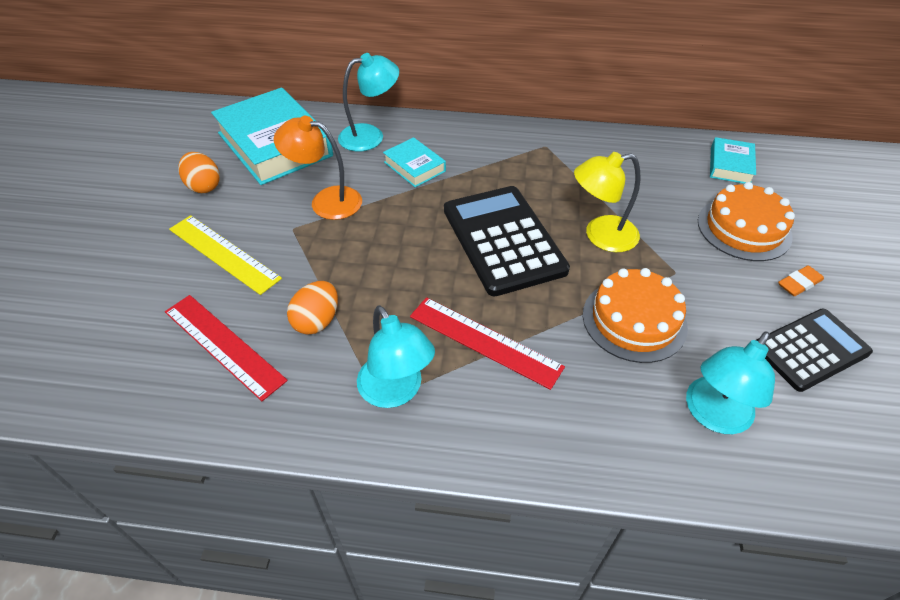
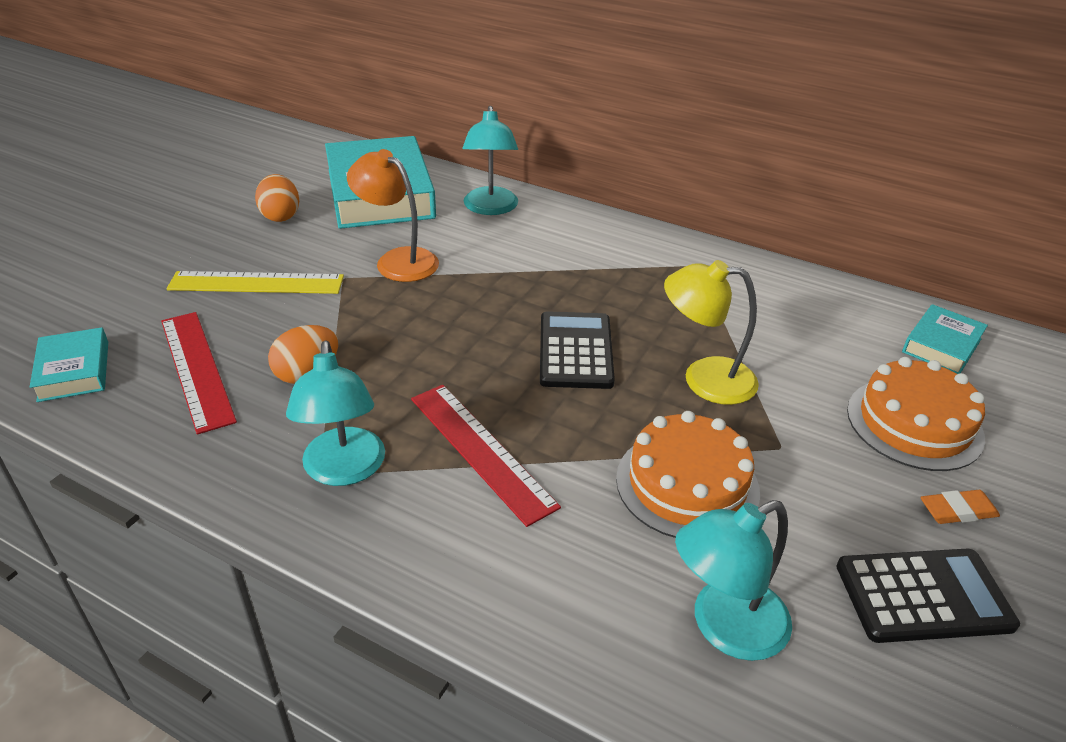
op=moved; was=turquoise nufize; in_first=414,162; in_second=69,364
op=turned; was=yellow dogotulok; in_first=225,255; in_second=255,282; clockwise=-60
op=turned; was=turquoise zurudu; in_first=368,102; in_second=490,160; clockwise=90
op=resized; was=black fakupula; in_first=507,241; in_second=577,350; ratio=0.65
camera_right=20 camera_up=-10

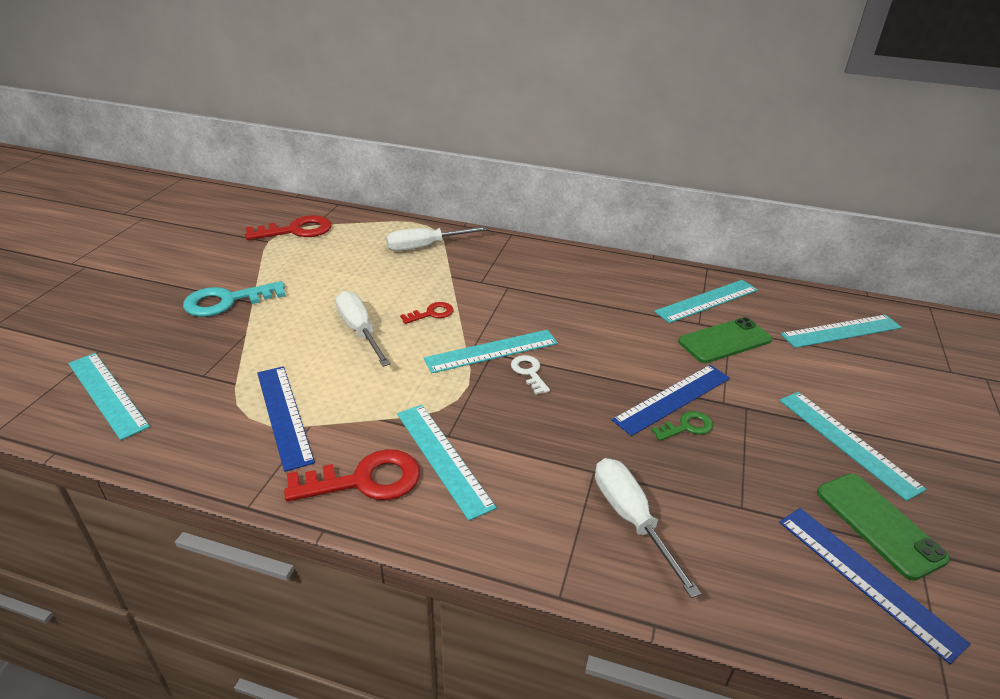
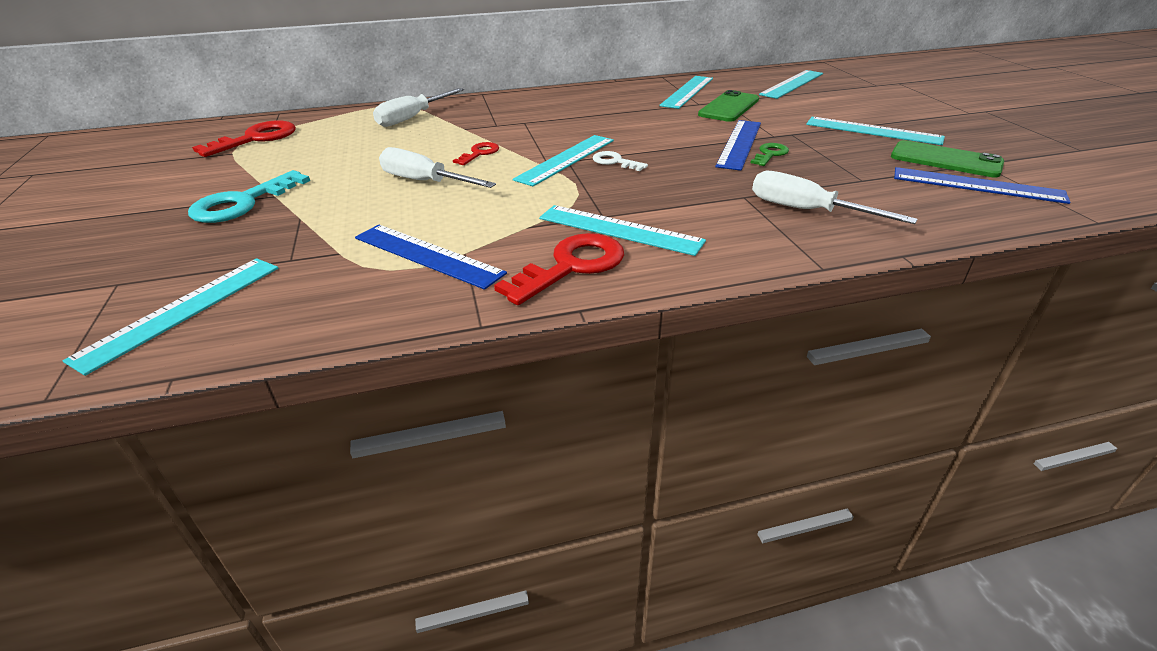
op=turned; was=turquoise dogotulok; in_first=109,396; in_second=170,317; clockwise=-75
camera_right=-30 camera_up=0

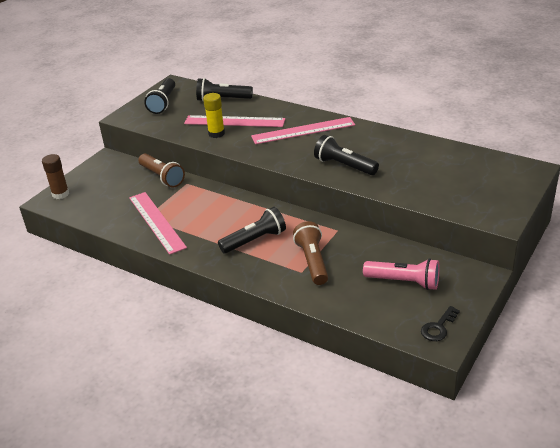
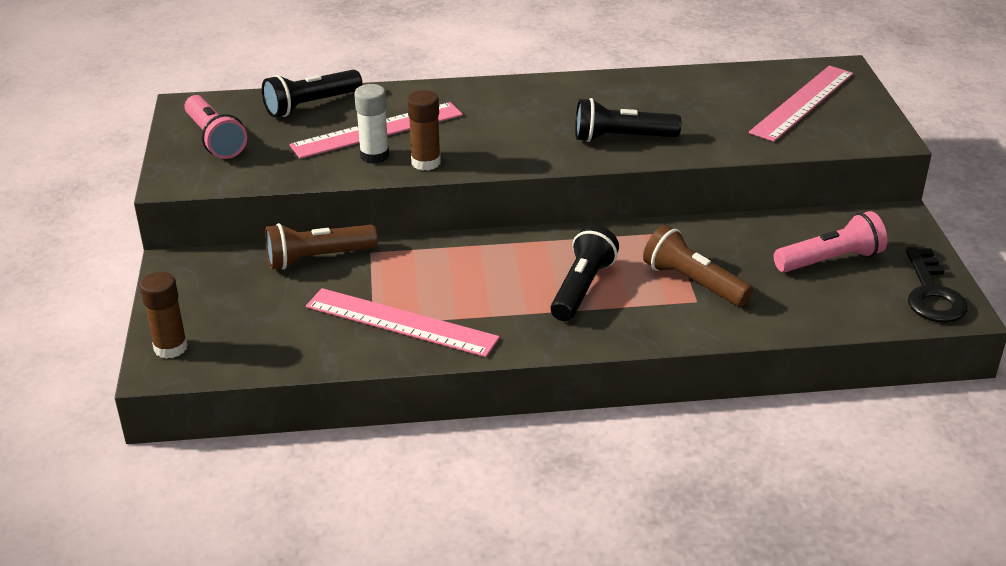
op=recoloured; was=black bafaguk; now=pink bafaguk; in_first=159,96; in_second=215,127
op=turned; was=brown bafaguk; in_first=161,171; in_second=321,246; clockwise=150
op=recoloured; was=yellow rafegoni; now=white rafegoni; in_first=214,115; in_second=371,124
op=added; now=brown rafegoni; in_second=424,130
op=moved; was=pink dogotulok; in_first=303,130; in_second=801,103
op=resized; was=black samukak; in_first=440,323; in_second=937,285; ratio=1.57
camera_right=-40 camera_up=0

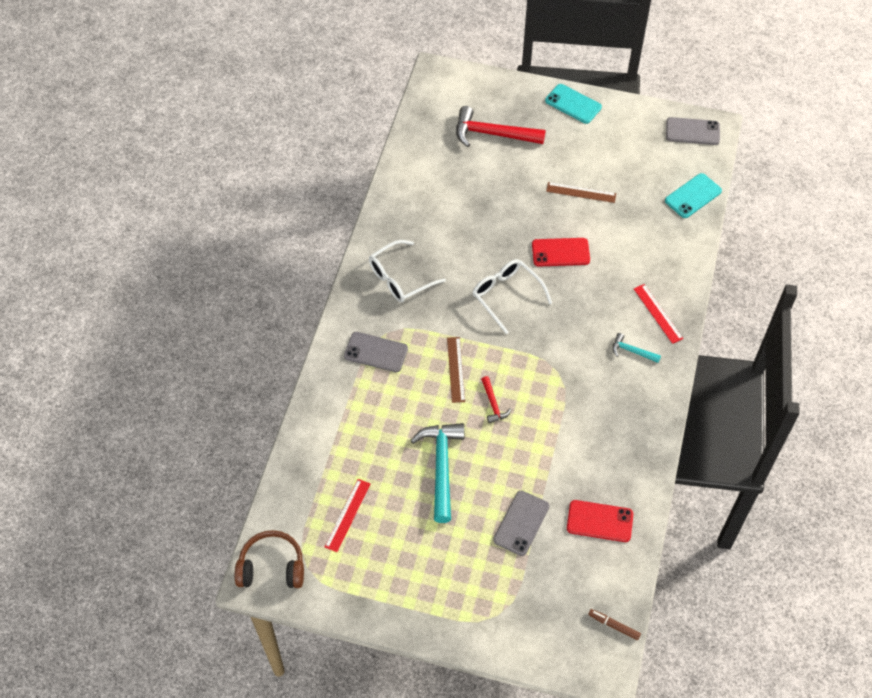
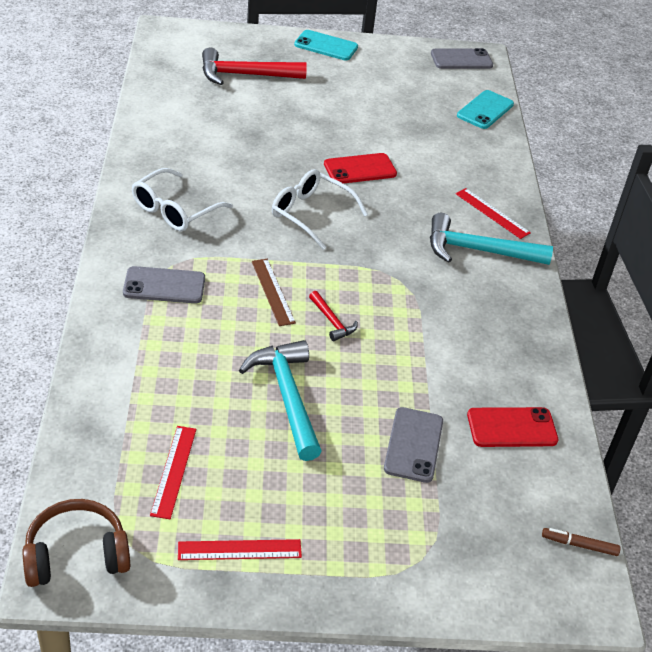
op=added; now=red dogotulok; in_second=240,549
op=resized; was=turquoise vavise; in_first=636,348; in_second=491,239; ratio=2.03
op=removed; was=brown dogotulok; in_first=581,192
camera_right=-20 camera_up=-15

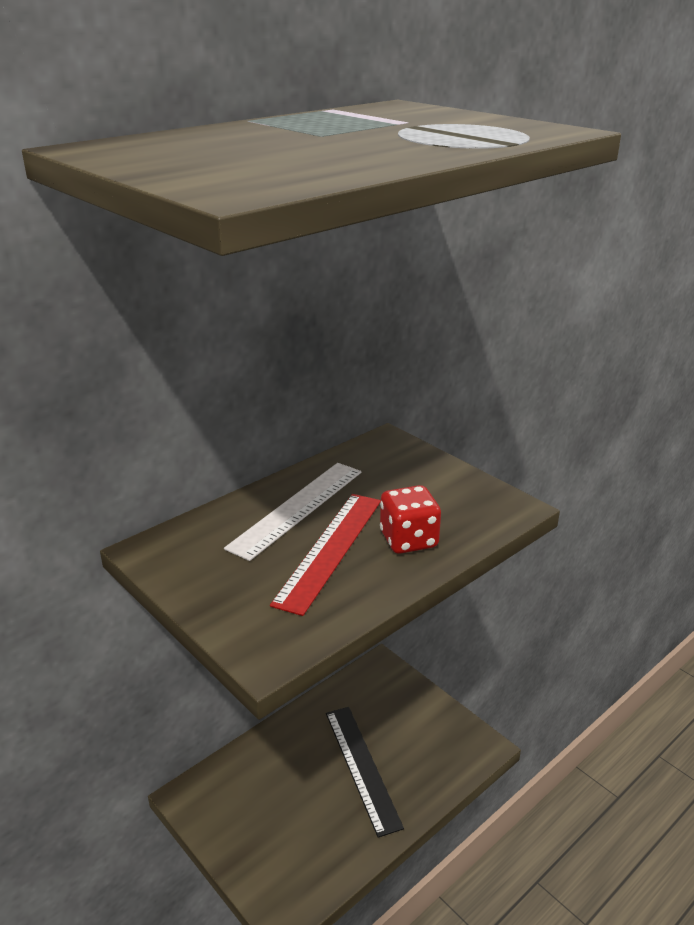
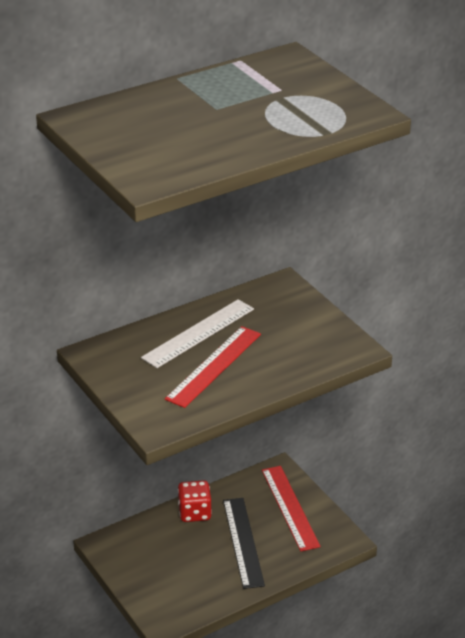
op=moved; was=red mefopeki; in_first=410,519; in_second=195,501
op=added; now=red dogotulok; in_second=291,508
camera_right=10 camera_up=5

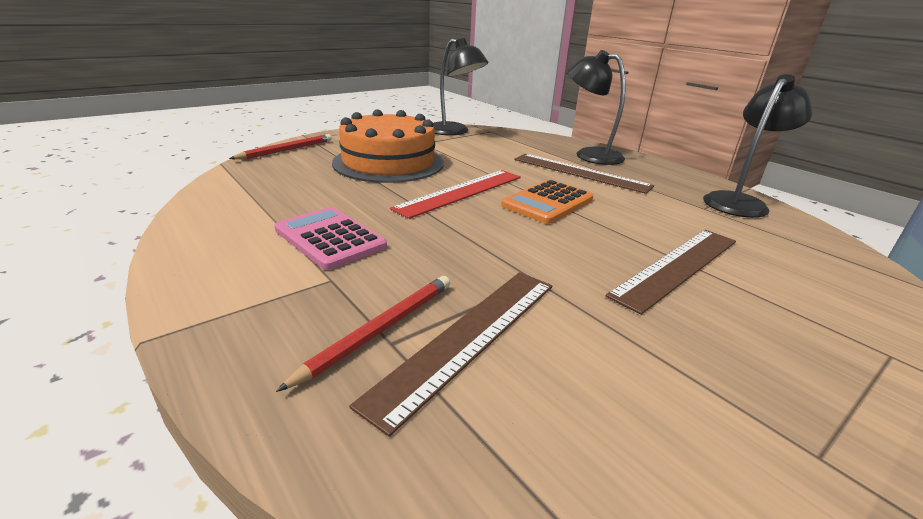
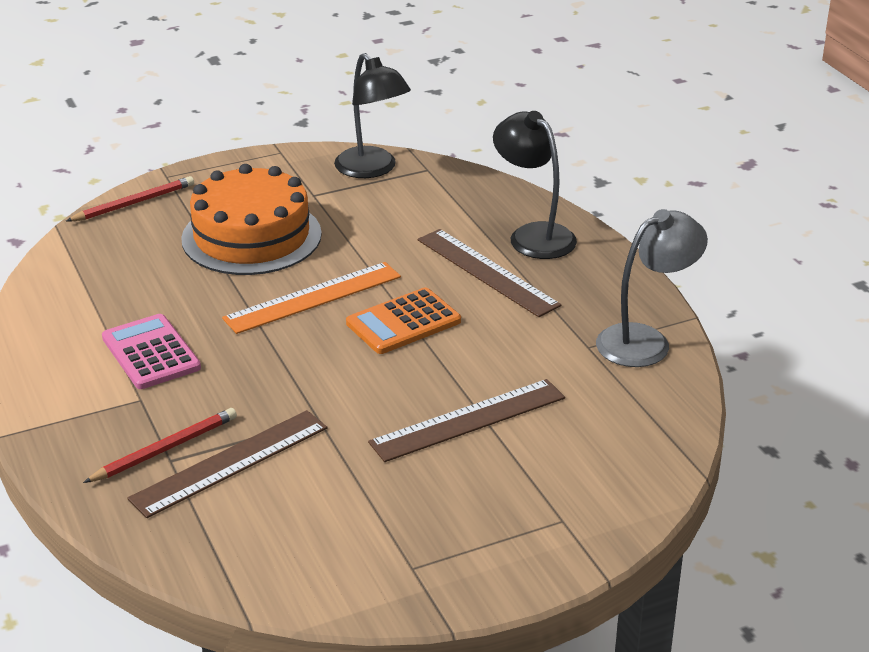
op=recoloured; was=red dogotulok; now=orange dogotulok; in_first=455,194; in_second=311,298
op=recoloured; was=black zurudu; now=grey zurudu; in_first=757,146; in_second=652,288
camera_right=15 camera_up=5

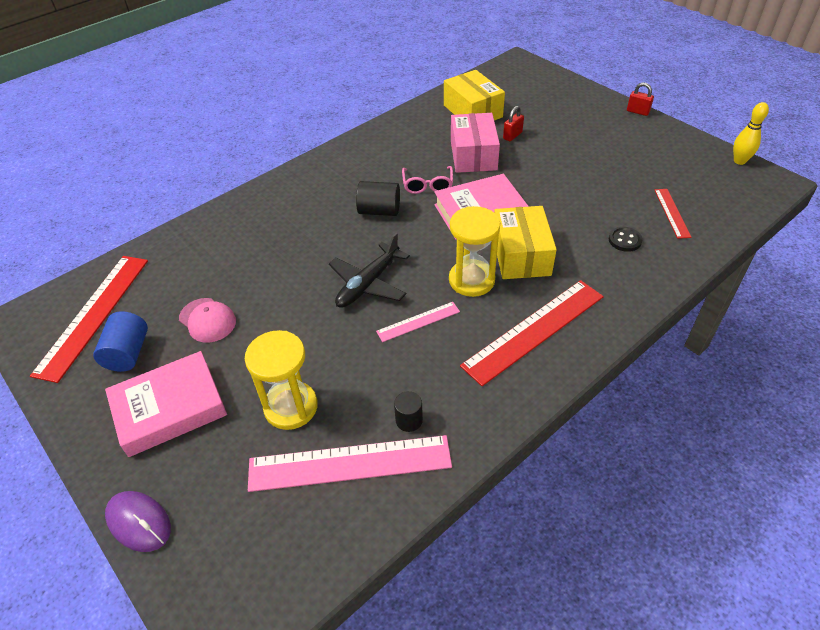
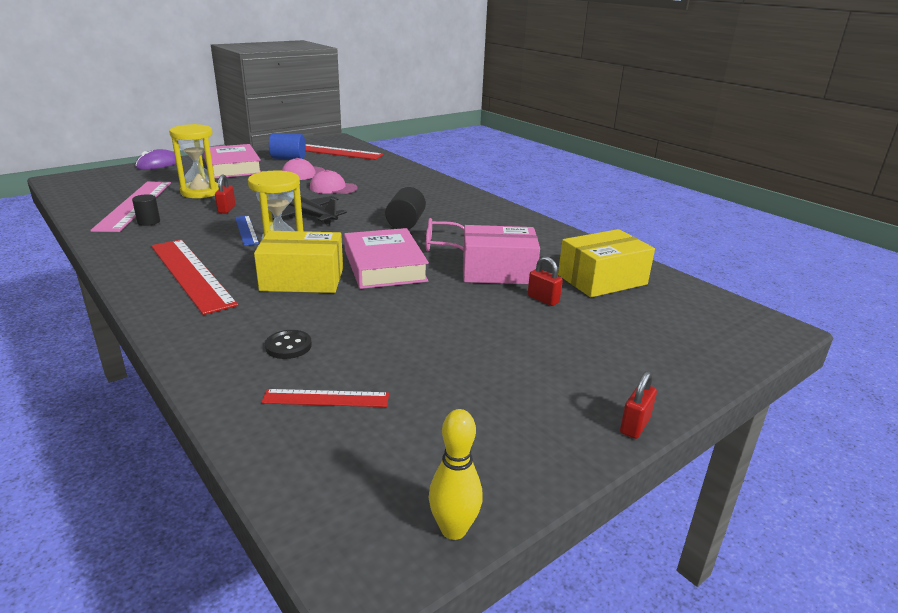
op=added; now=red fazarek; in_second=225,193
op=recoloured; was=pink dogotulok; now=blue dogotulok; in_first=418,322; in_second=247,231
op=added; now=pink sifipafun; in_second=334,182
camera_right=90 camera_up=-20

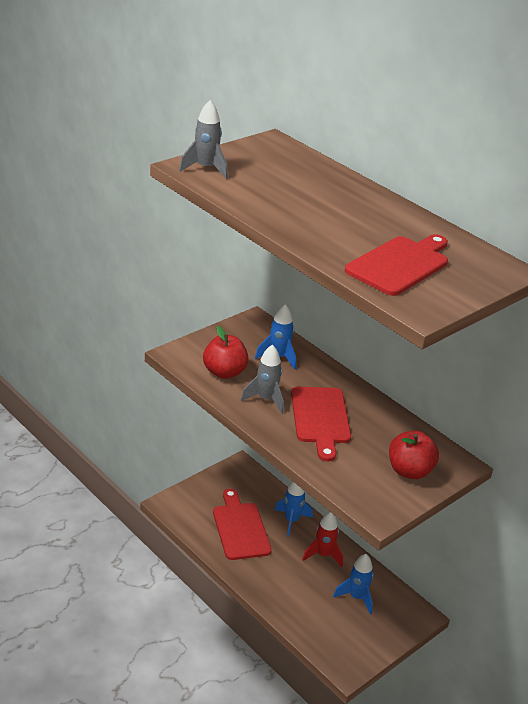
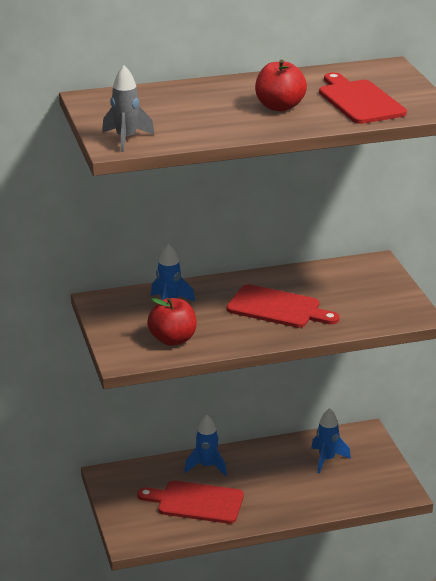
op=moved; was=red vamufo; in_first=414,455; in_second=281,85
op=removed; was=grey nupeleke; in_first=262,379
op=removed; was=red nupeleke; in_first=322,539
camera_right=-60 camera_up=-5

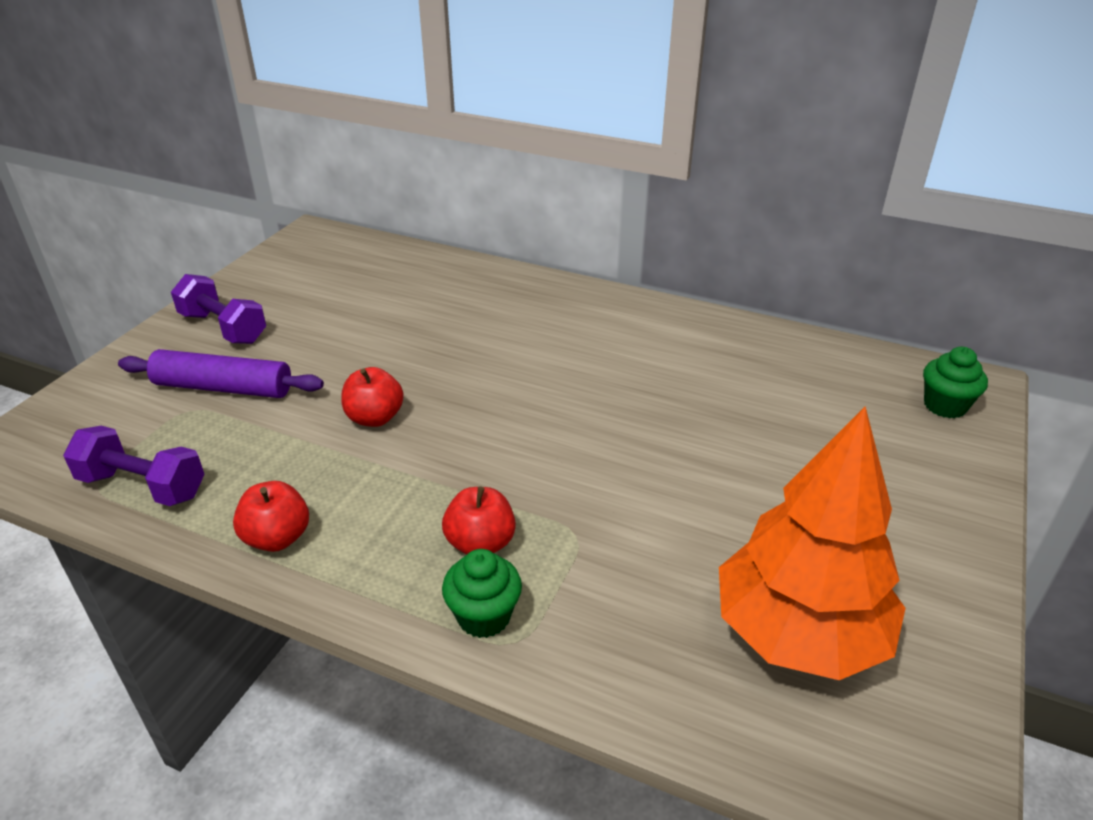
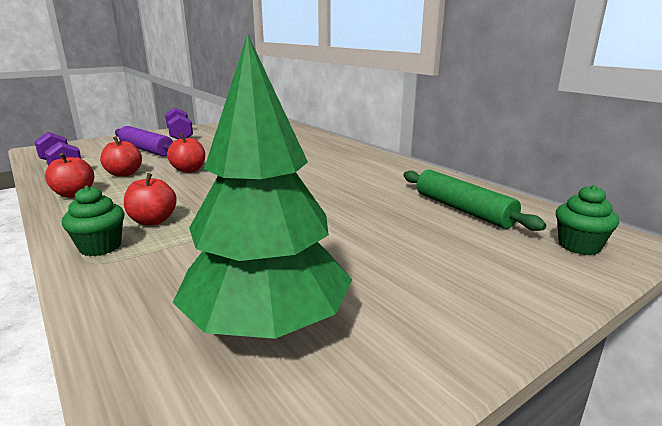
op=added; now=red vamufo; in_second=121,156
op=recoloured; was=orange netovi; now=green netovi; in_first=812,543; in_second=262,186
op=added; now=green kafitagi; in_second=474,200
camera_right=30 camera_up=-15

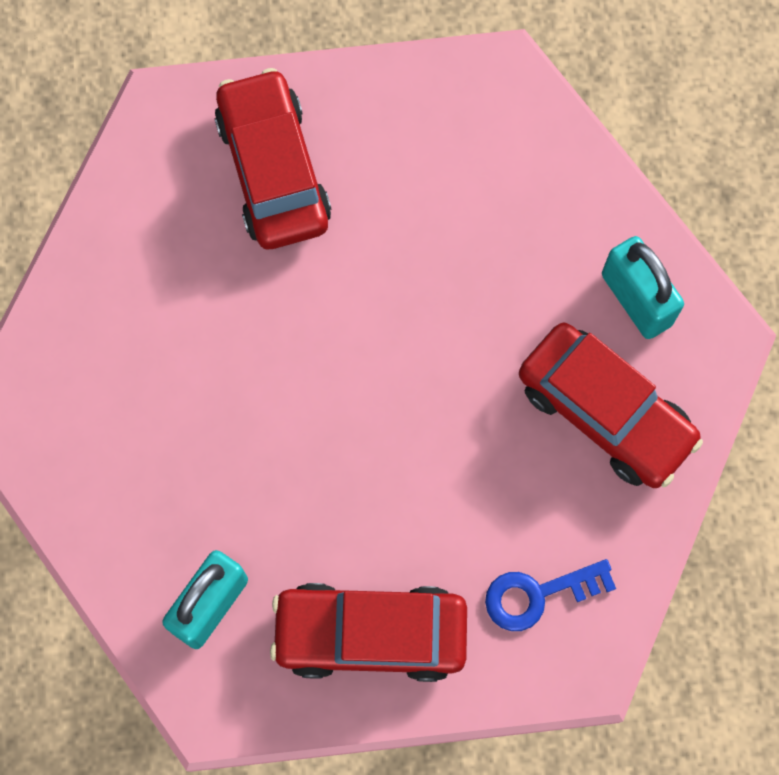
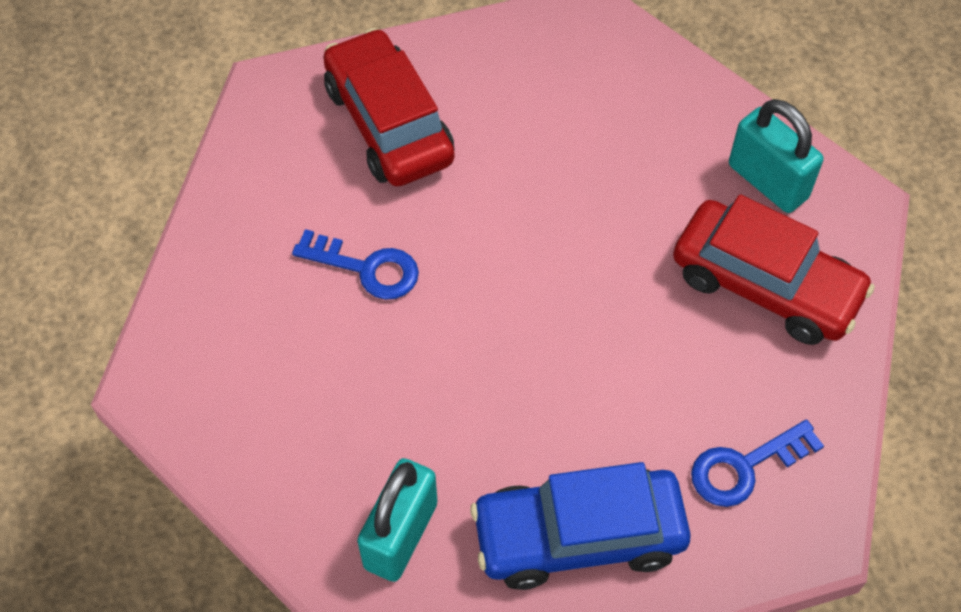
op=added; now=blue samukak; in_second=355,264
op=recoloured; was=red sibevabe; now=blue sibevabe; in_first=368,632; in_second=580,526
camera_right=-10 camera_up=-15

